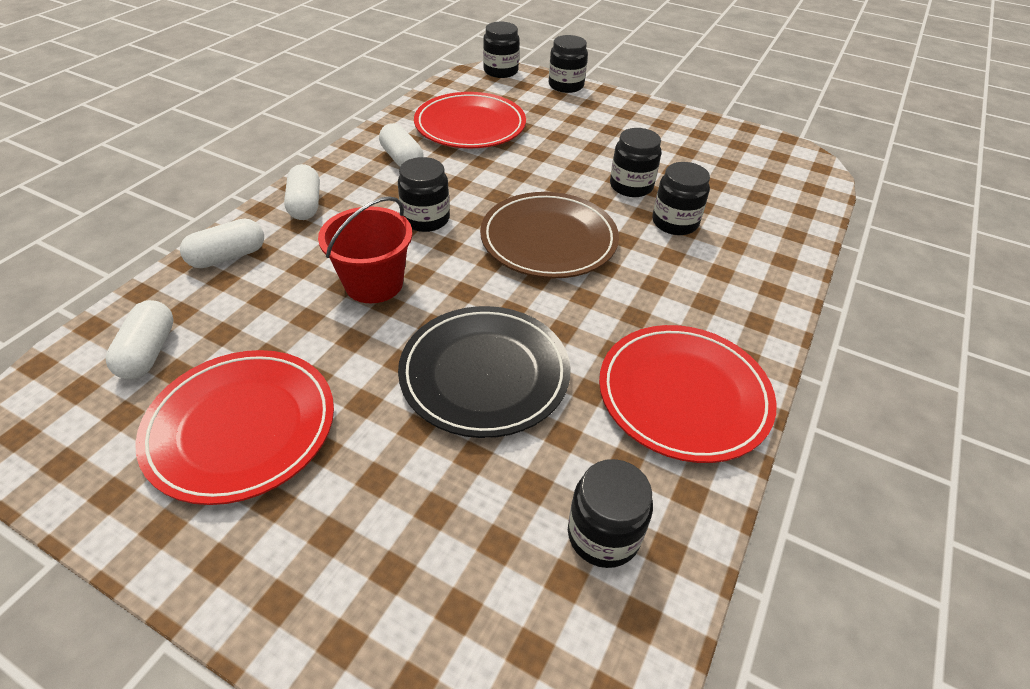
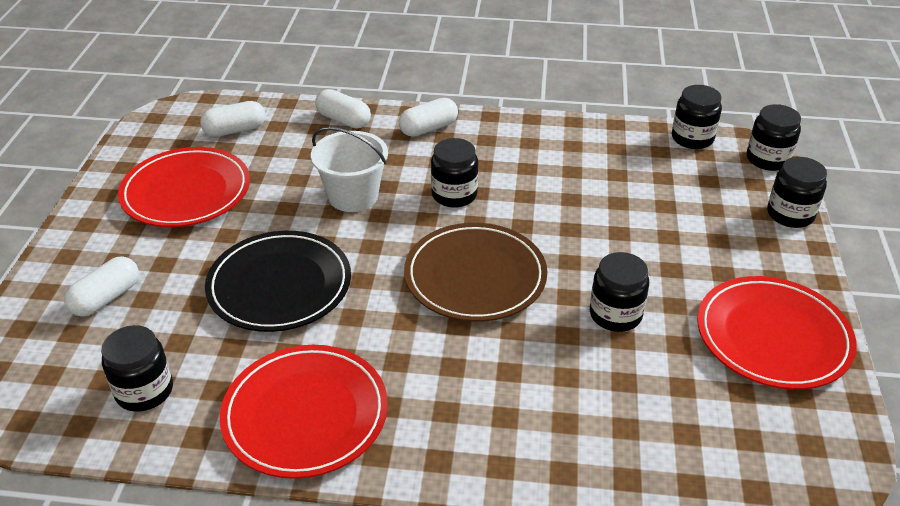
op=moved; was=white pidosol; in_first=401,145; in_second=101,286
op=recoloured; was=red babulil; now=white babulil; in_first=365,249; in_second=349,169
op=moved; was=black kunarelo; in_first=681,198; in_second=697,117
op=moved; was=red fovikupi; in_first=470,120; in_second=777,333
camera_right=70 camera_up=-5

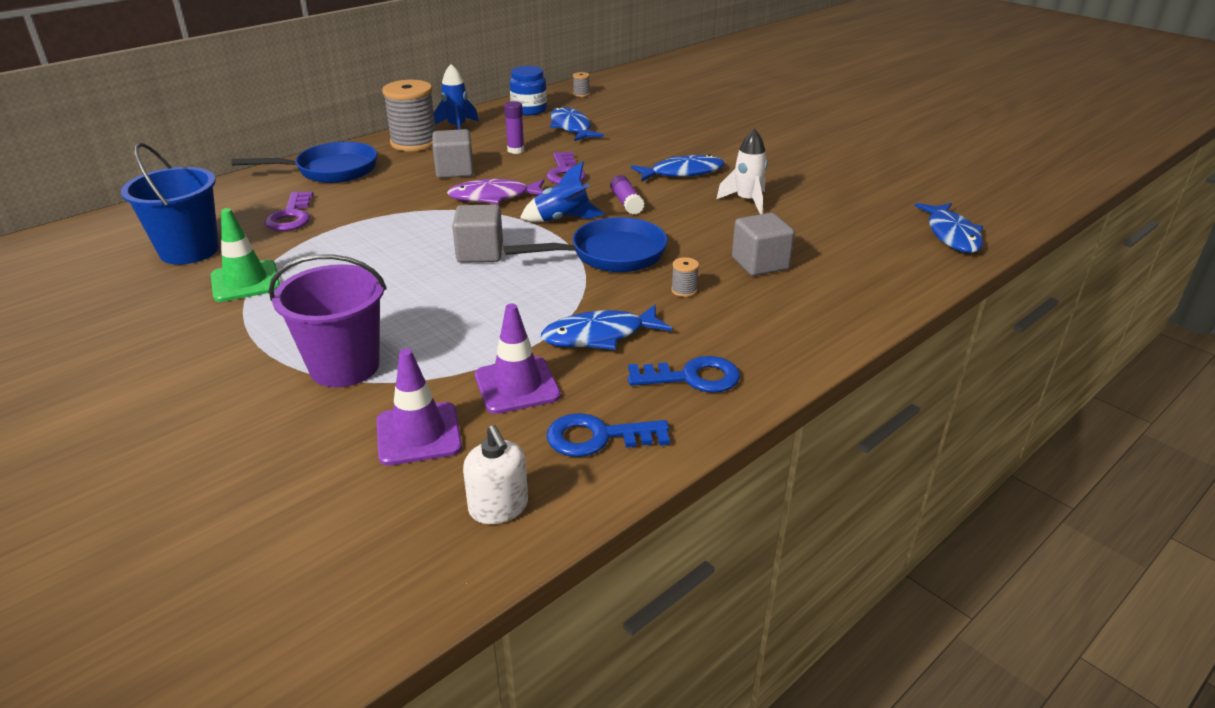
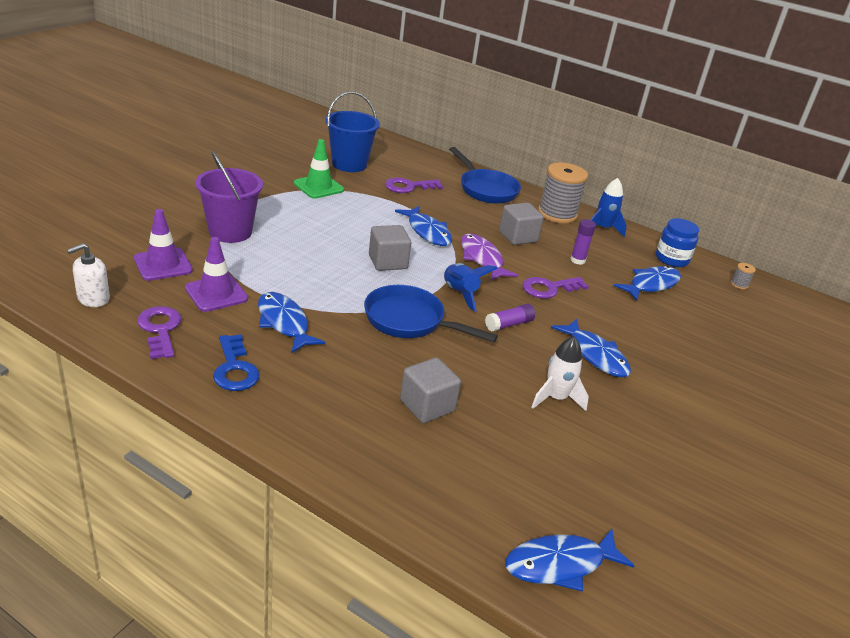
op=recoloured; was=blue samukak; now=purple samukak; in_first=608,435; in_second=159,332
op=turned; was=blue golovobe; in_first=585,244; in_second=431,313; clockwise=150
op=added; now=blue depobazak; in_second=423,226
op=removed; was=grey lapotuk; in_first=685,277
camera_right=70 camera_up=0

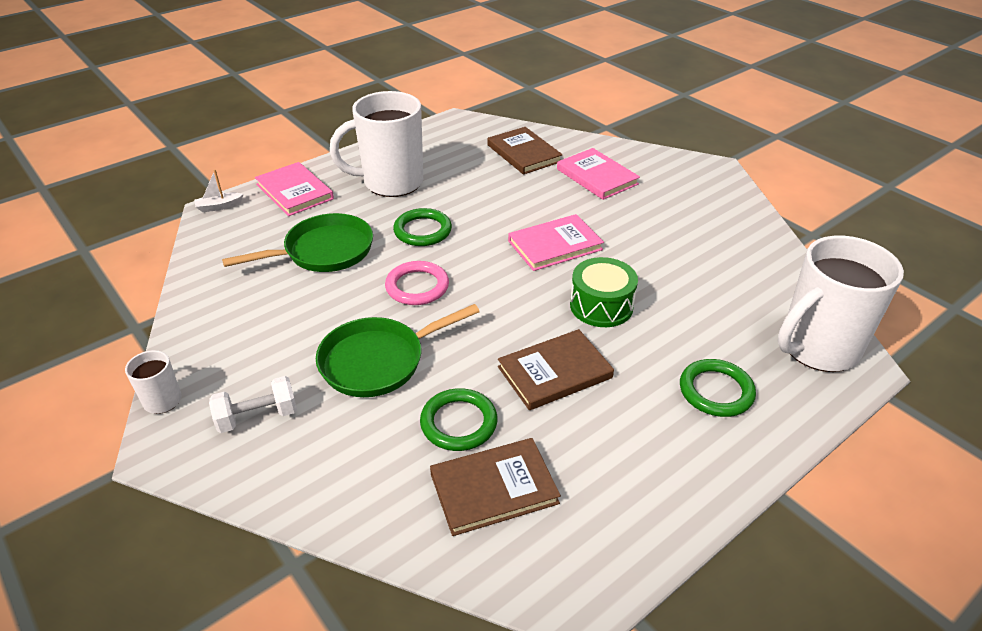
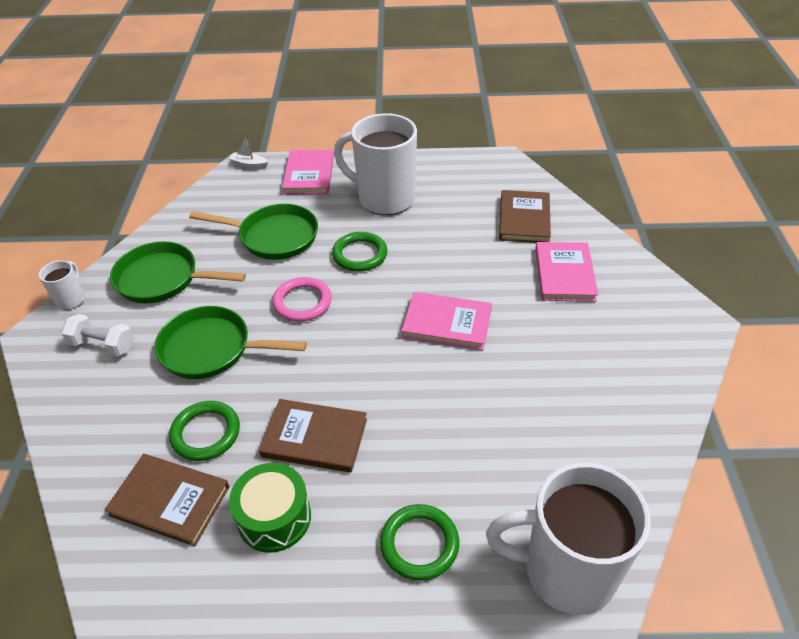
op=added; now=green golovobe; in_second=178,272
op=moved; was=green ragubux; in_first=604,292; in_second=270,508
camera_right=40 camera_up=5

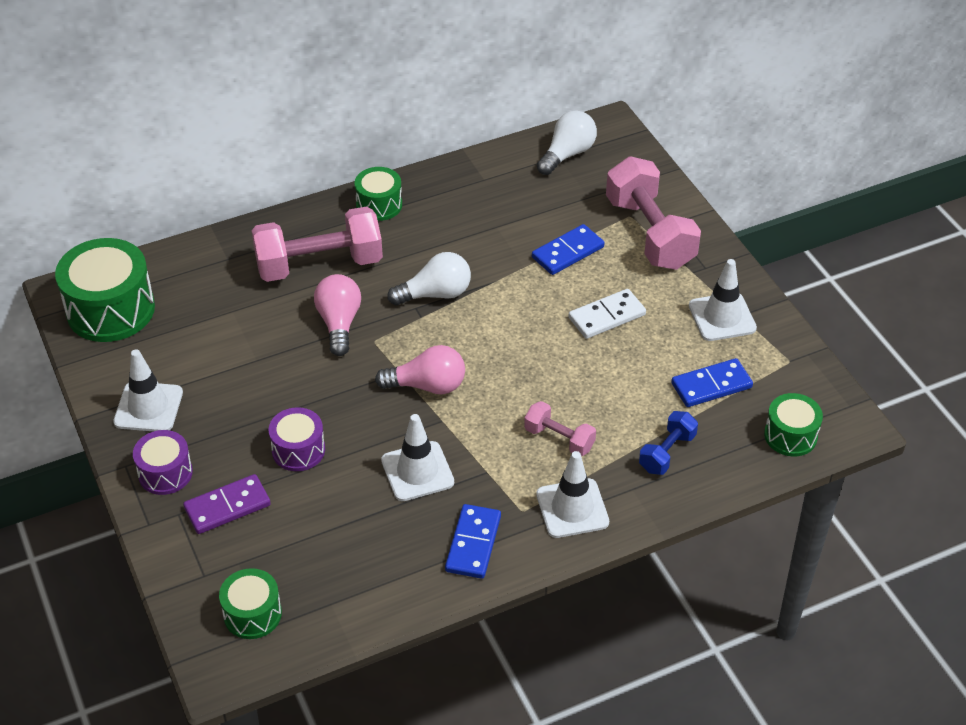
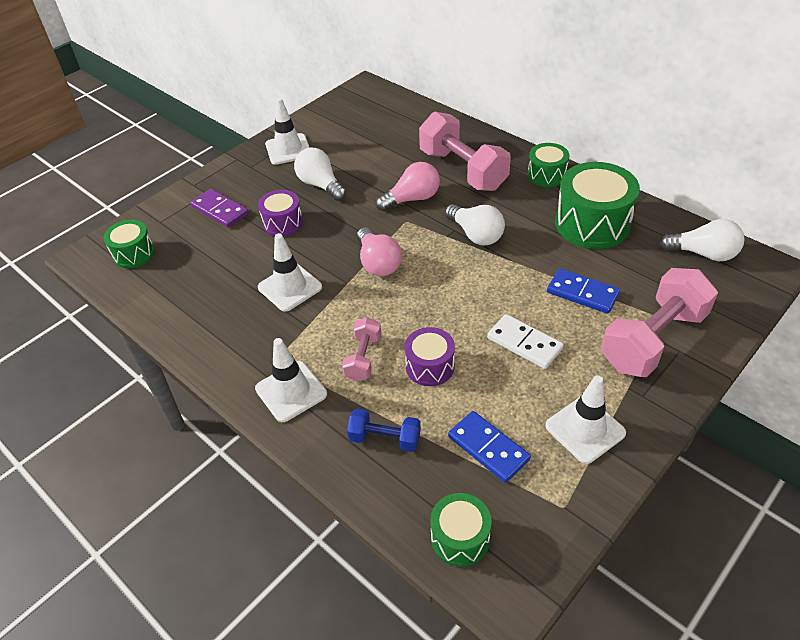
op=added; now=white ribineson; in_second=320,174
op=moved; was=purple ragubux; in_first=163,462; in_second=429,356
op=moved; was=green ragubux; in_first=105,290; in_second=597,205
op=removed; was=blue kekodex; in_first=473,541
camera_right=70 camera_up=0

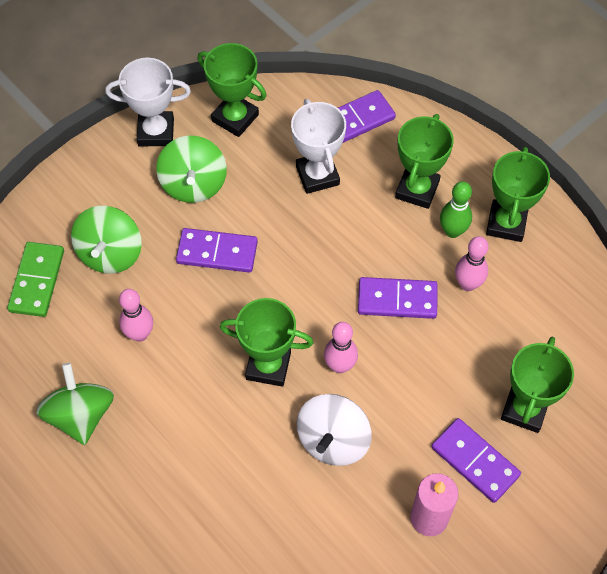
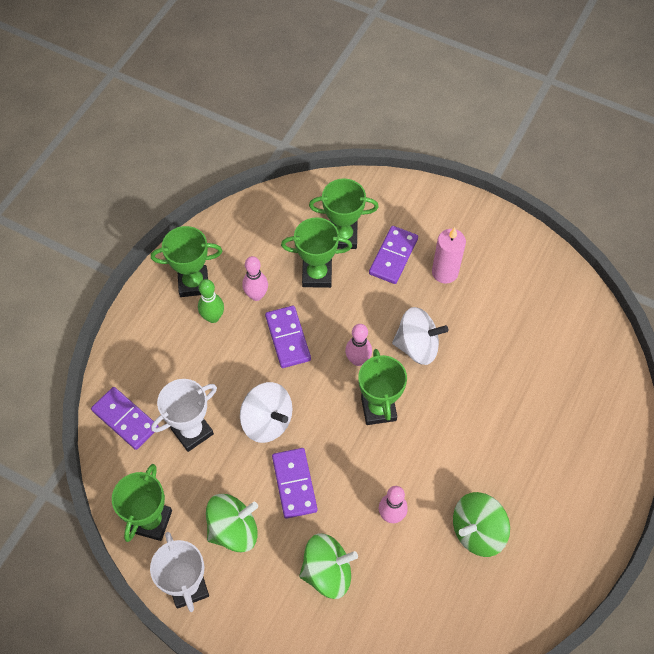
op=added; now=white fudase; in_second=266,412
op=moved; was=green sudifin; in_first=424,161; in_second=316,252
op=removed; was=green kekodex; in_first=35,279
camera_right=-110 camera_up=0

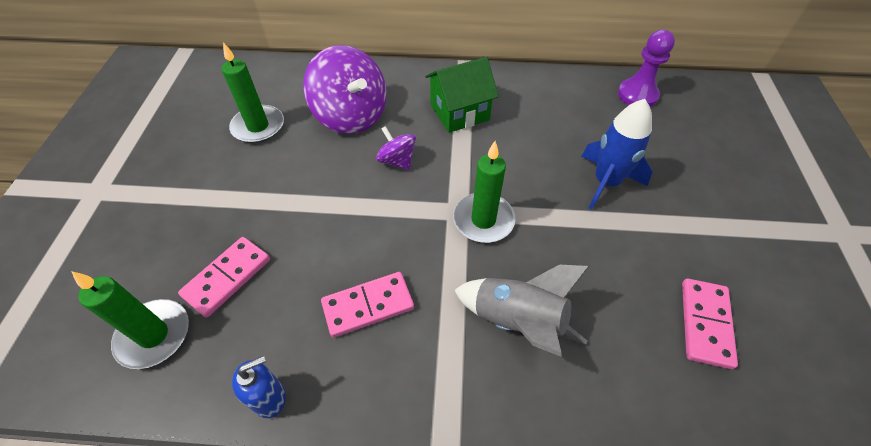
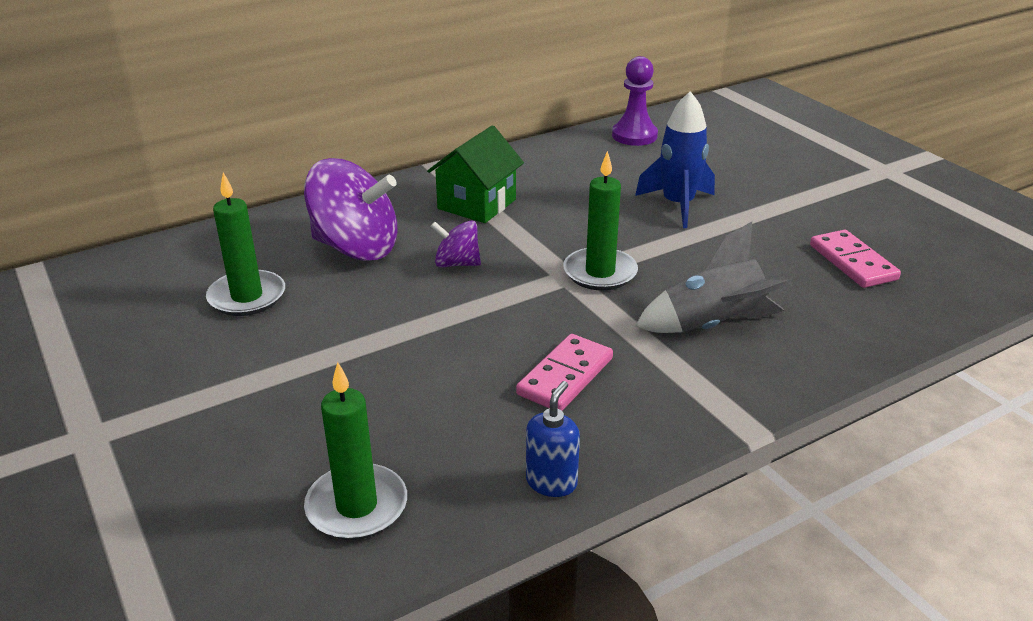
op=removed; was=pink kekodex; in_first=224,277
camera_right=-35 camera_up=-20

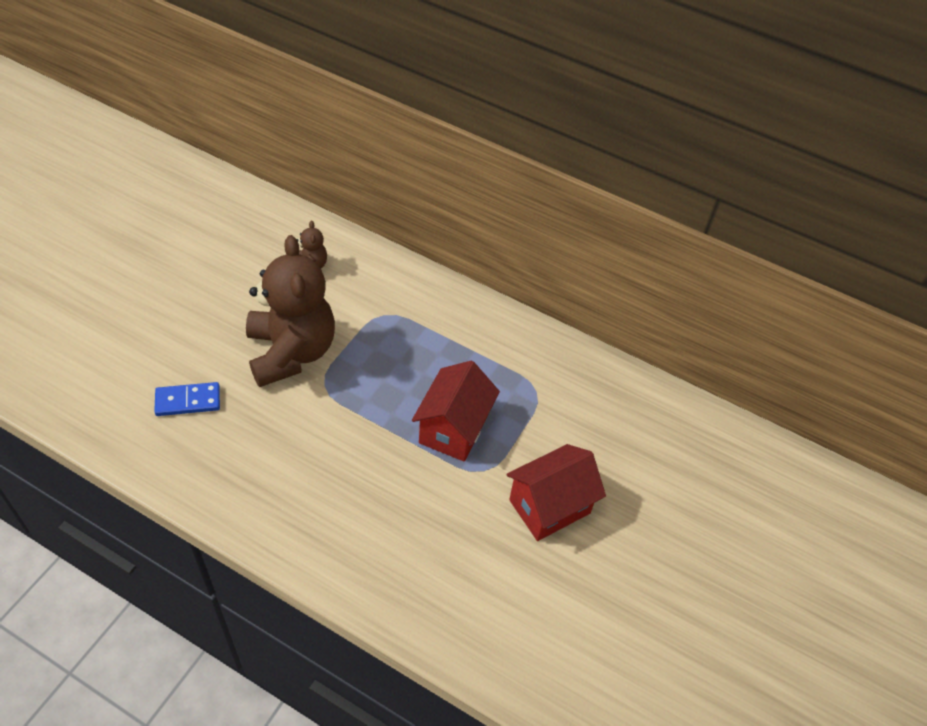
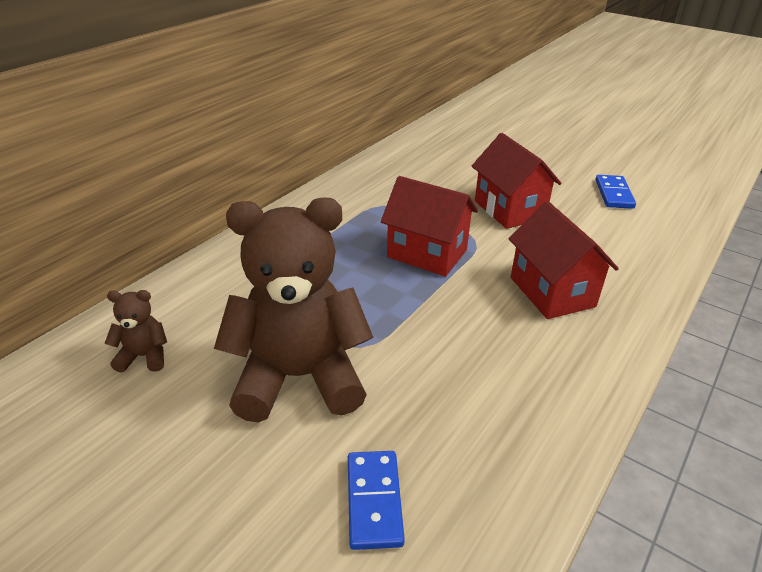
op=added; now=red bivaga; in_second=563,260
op=added; now=blue kekodex; in_second=615,192
camera_right=-80 camera_up=-15

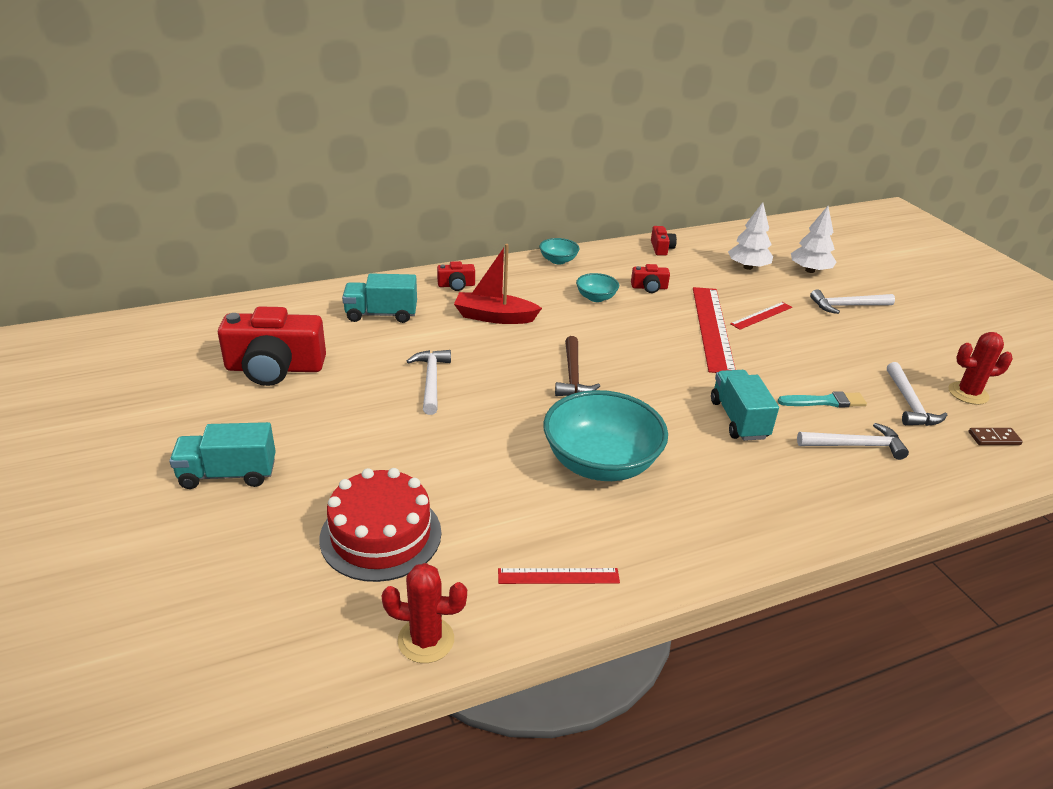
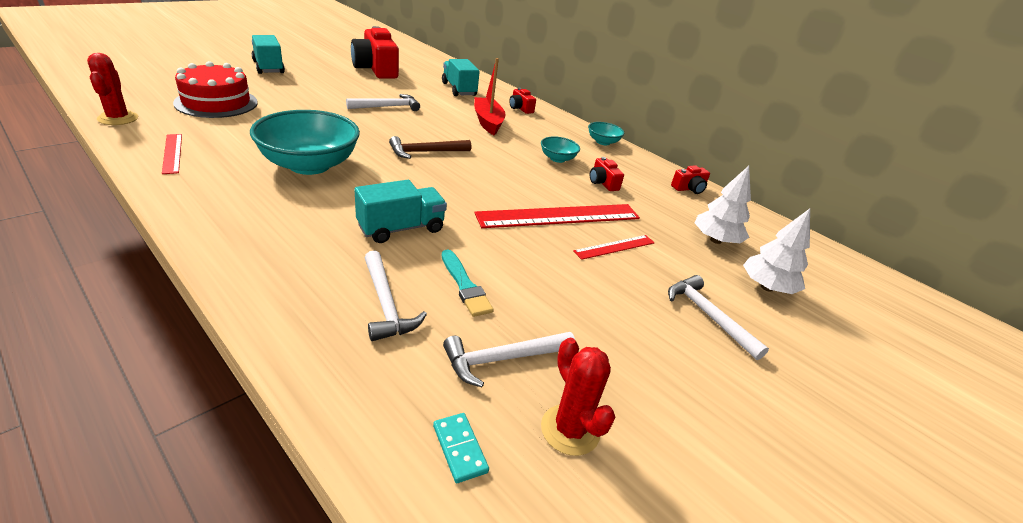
op=recoloured; was=brown kekodex; now=turquoise kekodex; in_first=996,436; in_second=461,448
op=turned; was=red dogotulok; in_first=761,316; in_second=614,247; clockwise=-60
camera_right=65 camera_up=0

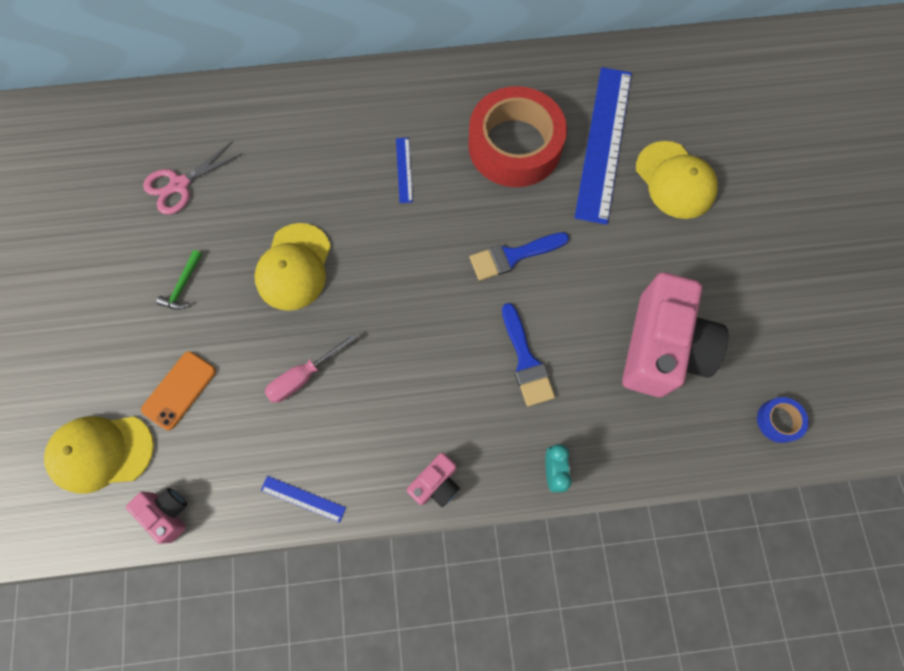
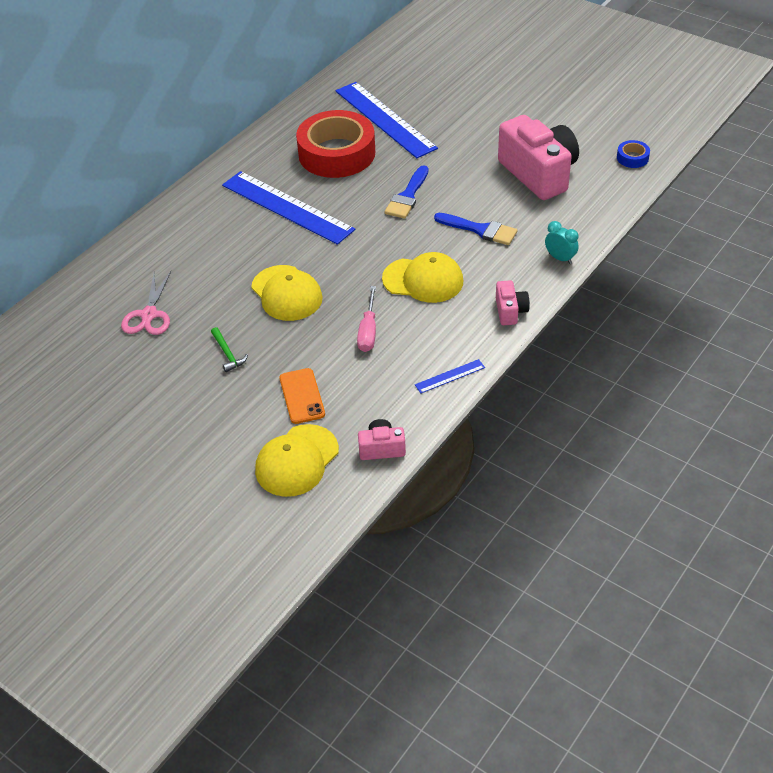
op=resized; was=blue dogotulok; in_first=404,170; in_second=288,208; ratio=2.45
op=moved; was=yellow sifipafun; in_first=677,180; in_second=422,277
camera_right=-45 camera_up=-25

